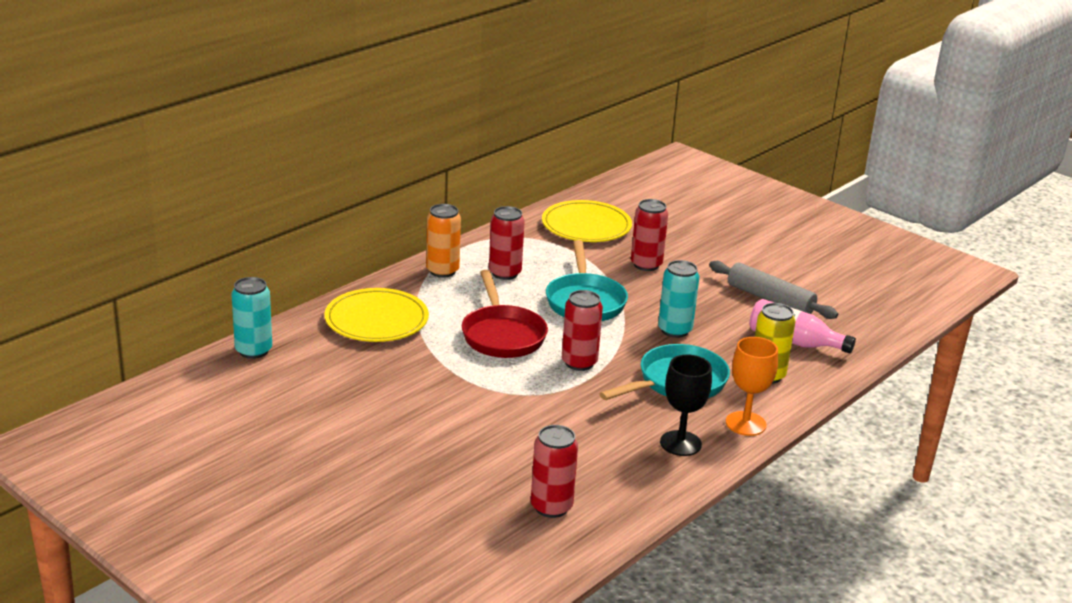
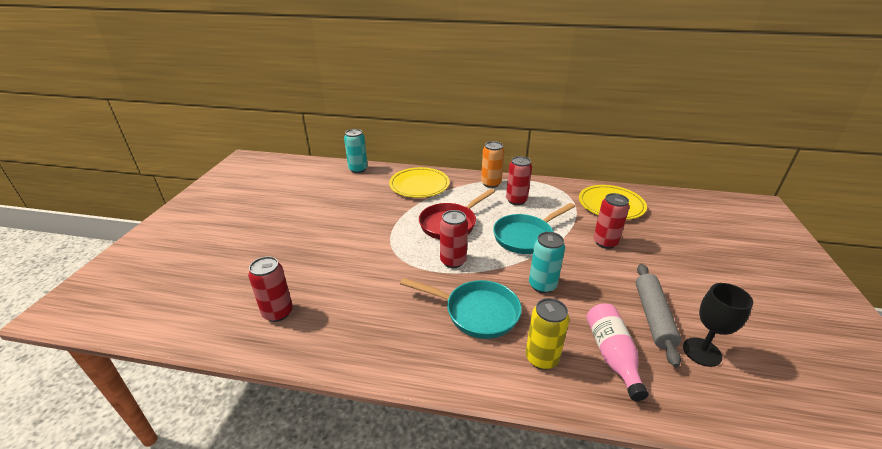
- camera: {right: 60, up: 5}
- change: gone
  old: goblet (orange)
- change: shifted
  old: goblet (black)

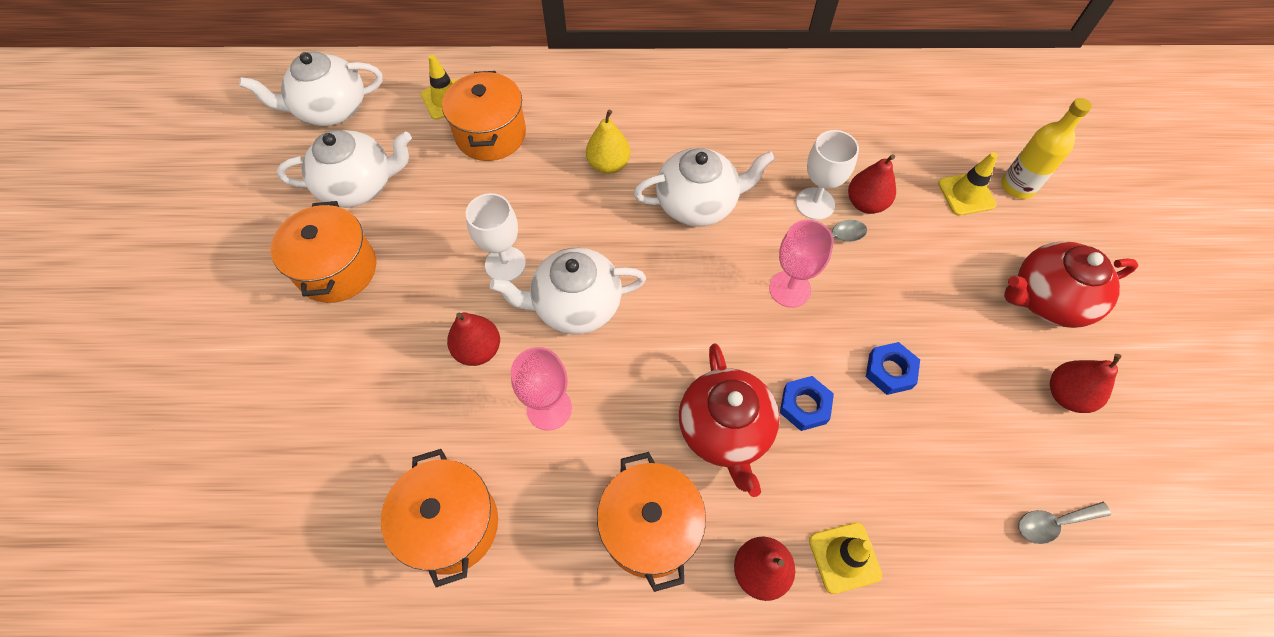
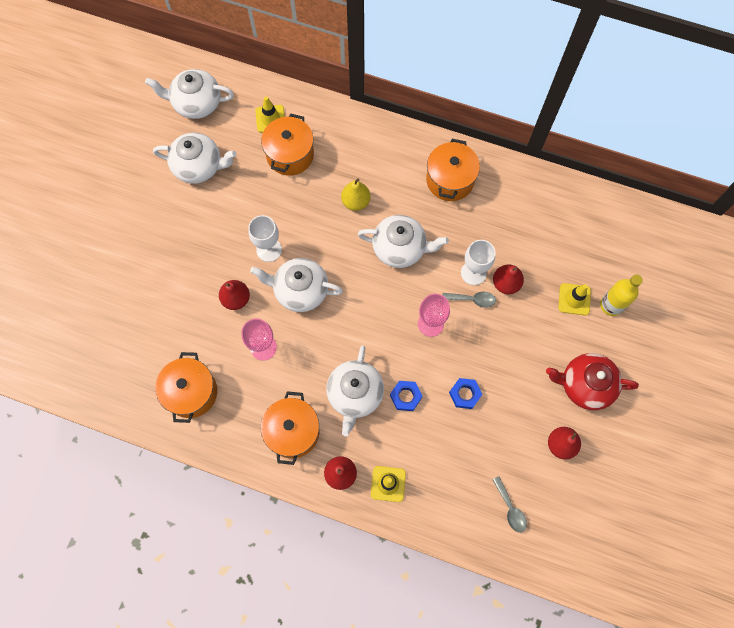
- camera: {right: 20, up: 10}
- change: shifted
  old: pot (orange) (no. 1 from left in the first image)
  new: pot (orange) (no. 4 from left)
- change: repainted
  old: teapot (red) (no. 1 from left)
  new: teapot (white) (no. 4 from left)
- change: rotated
  old: spoon (grey) (no. 2 from left)
  degrees: -120

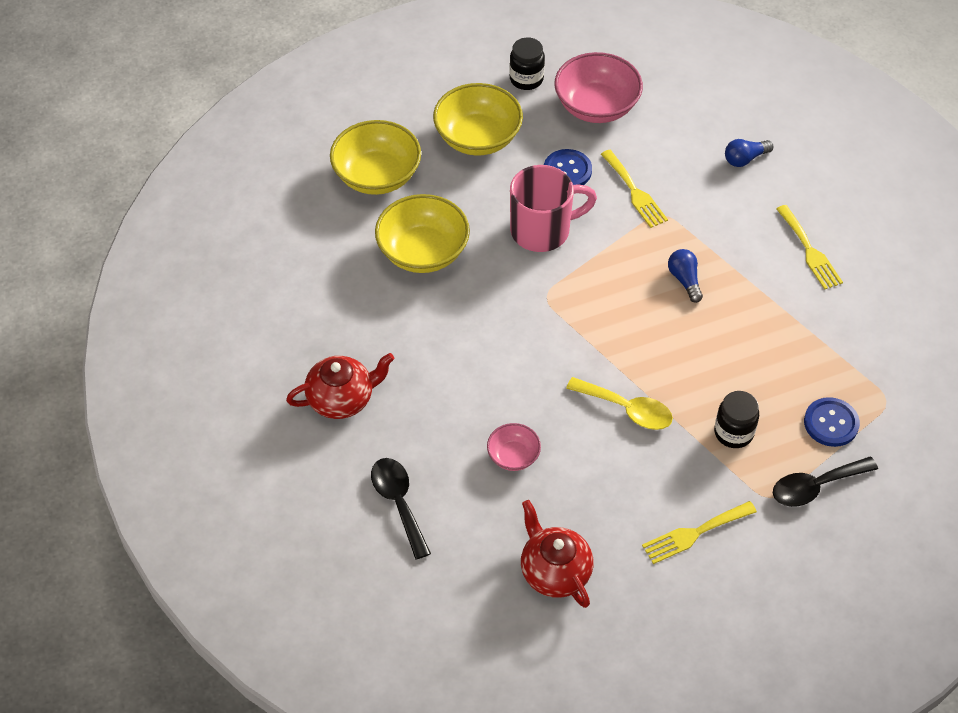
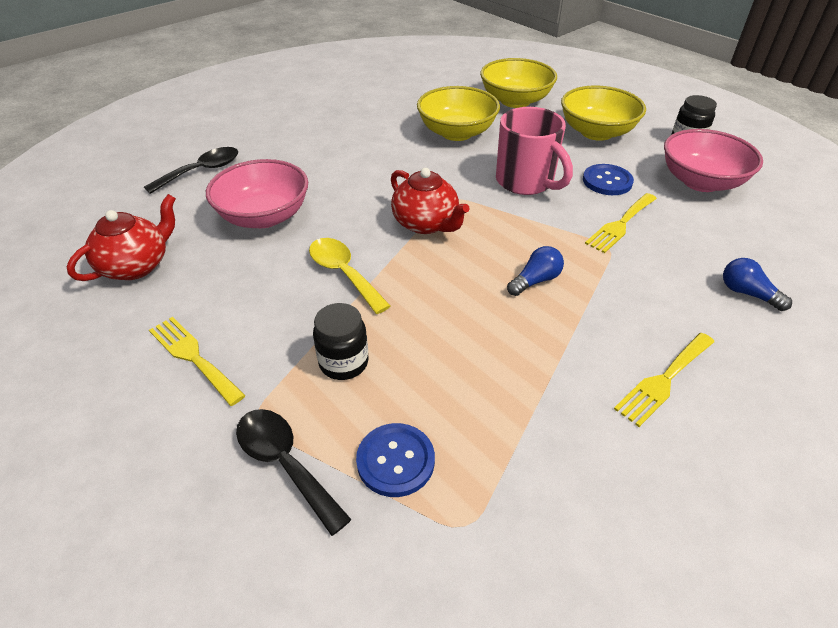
- camera: {right: 70, up: -10}
- change: shifted
  old: teapot (red) (no. 1 from left in the first image)
  new: teapot (red) (no. 2 from left)
- change: rotated
  old: spoon (yellow)
  degrees: 135
- change: scaled
  old: bowl (pink) (no. 1 from left)
  factor: 1.9

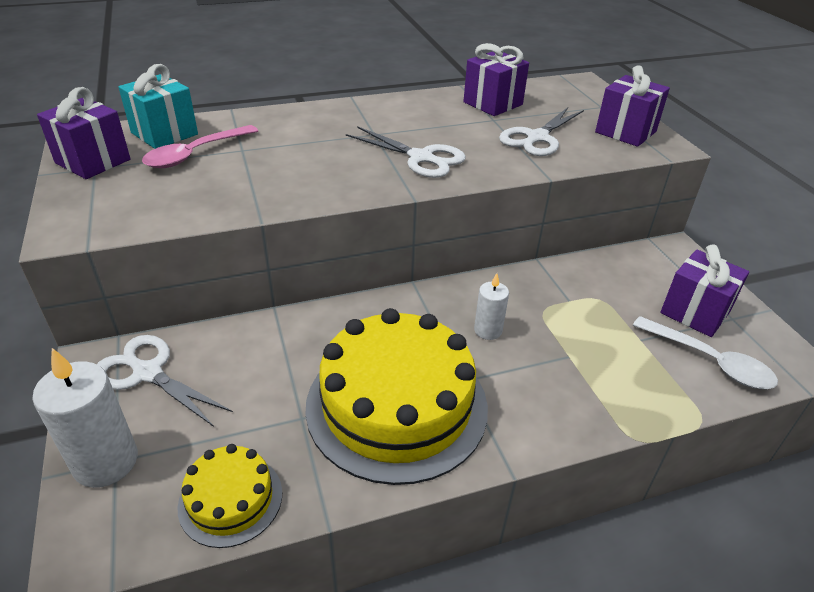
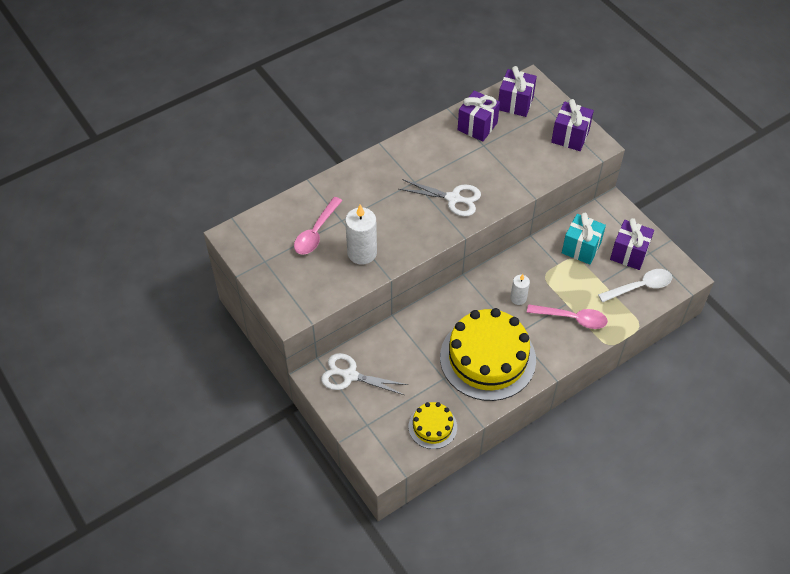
- camera: {right: -15, up: 15}
- change: gone
  old: scissors (white) (no. 3 from left)
- change: new
  new: spoon (pink) (no. 2 from left)
- change: shifted
  old: candle (white) (no. 1 from left)
- change: shifted
  old: gift (purple) (no. 1 from left in the first image)
  new: gift (purple) (no. 2 from left)
- change: shifted
  old: gift (turquoise)
- change: rotated
  old: spoon (white)
  degrees: -45

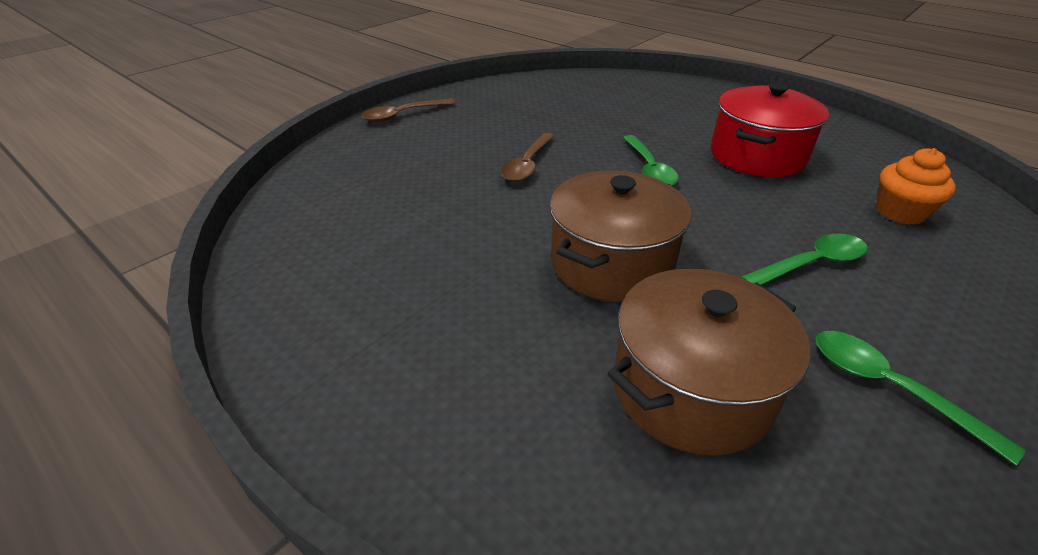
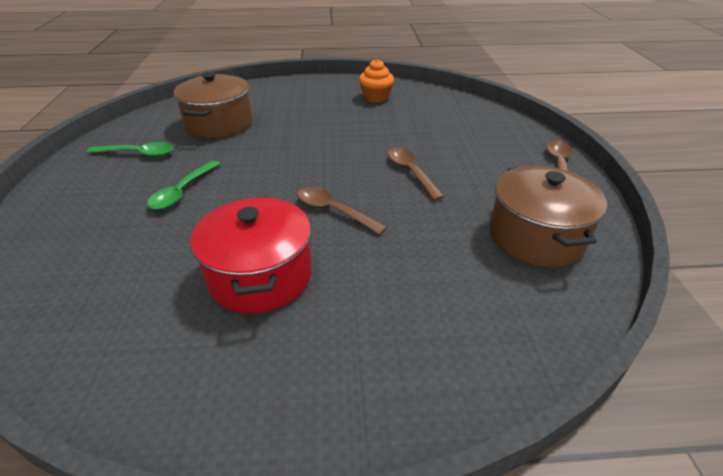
- camera: {right: 135, up: 0}
- change: shifted
  old: pot (brown) (no. 1 from left in the first image)
  new: pot (brown) (no. 2 from left)
- change: shifted
  old: cupcake (orange)
- change: repainted
  old: spoon (green) (no. 1 from left)
  new: spoon (brown) (no. 1 from left)

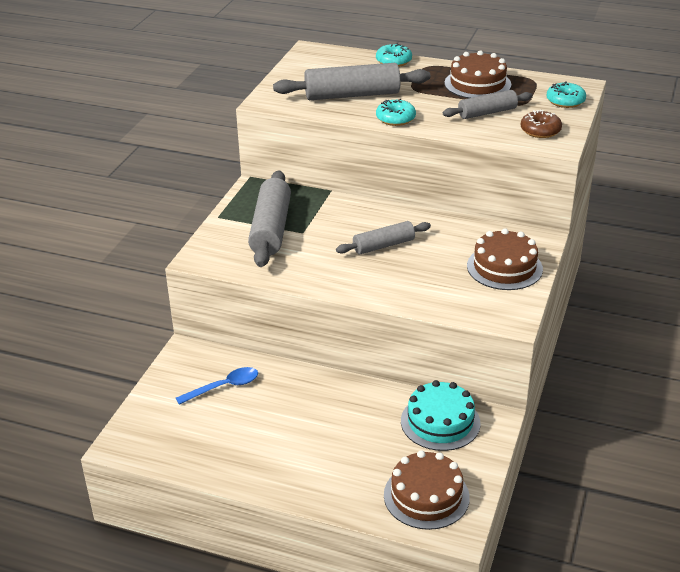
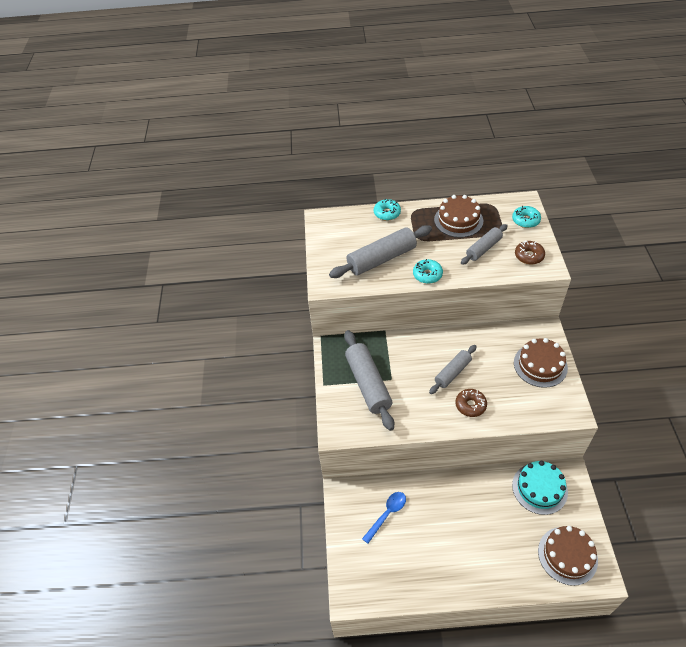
- camera: {right: -20, up: 15}
- change: new
  new: donut (brown) (no. 1 from left)

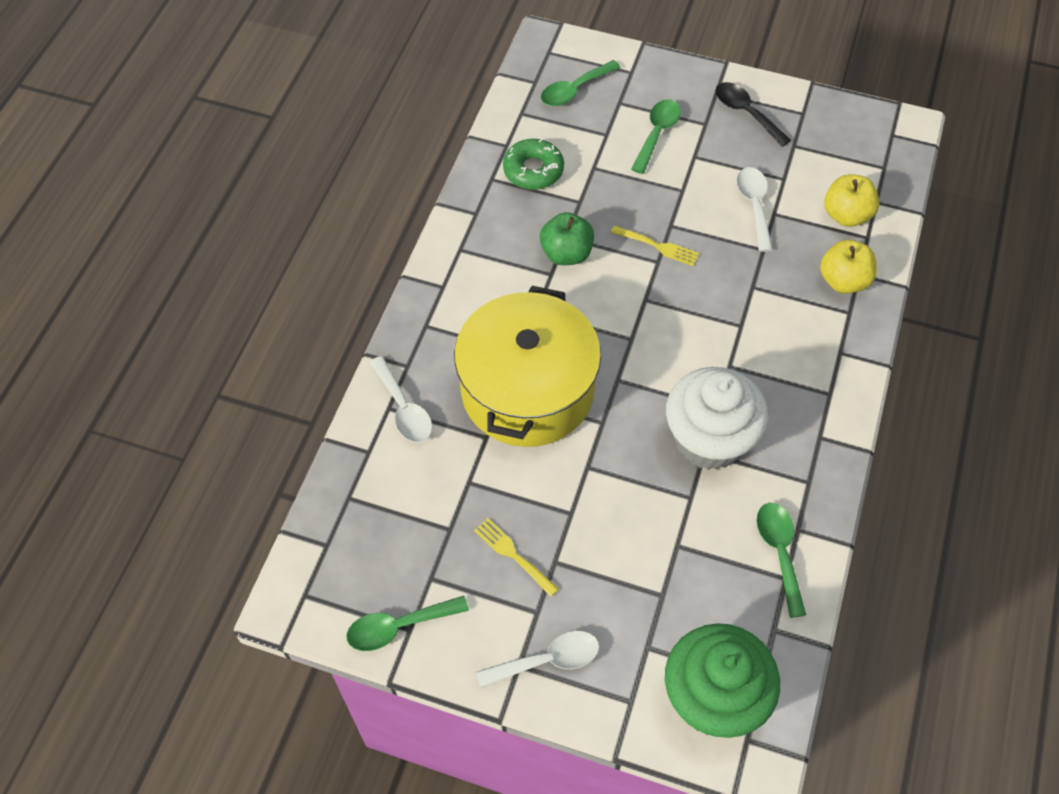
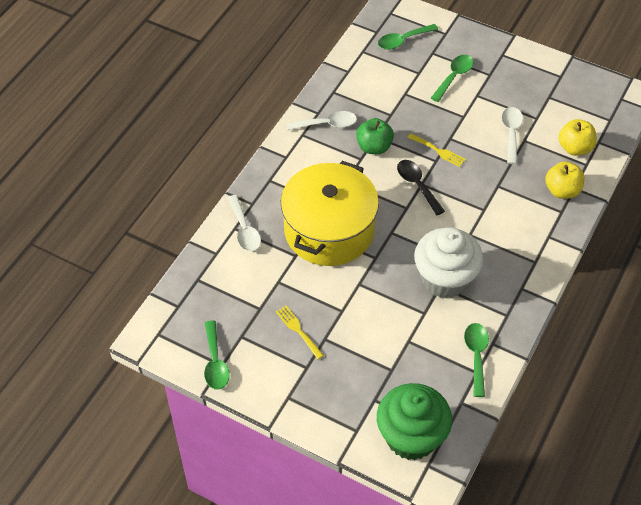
- camera: {right: 10, up: -5}
- change: gone
  old: donut (green)
- change: shifted
  old: spoon (white) (no. 2 from left)
- change: shifted
  old: spoon (black)
- change: rotated
  old: spoon (green) (no. 1 from left)
  degrees: -90

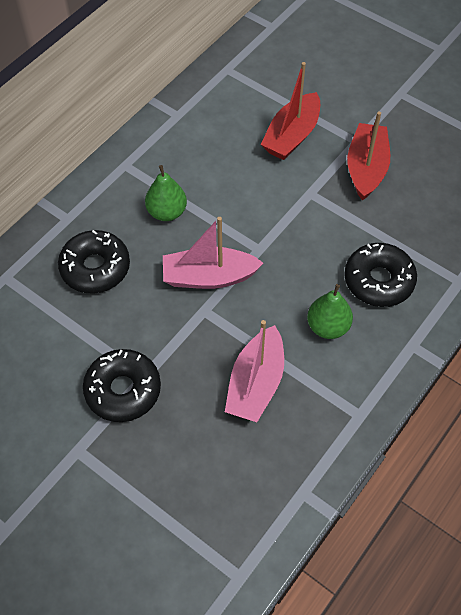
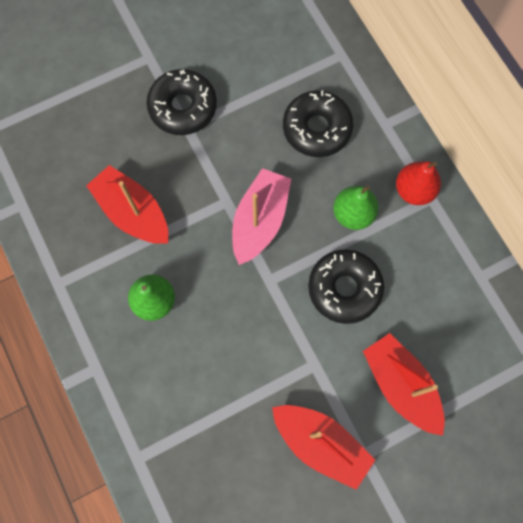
- camera: {right: 115, up: 15}
- change: new
  new: pear (red)
- change: shifted
  old: donut (black) (no. 3 from left)
- change: repainted
  old: boat (pink) (no. 2 from left)
  new: boat (red) (no. 1 from left)

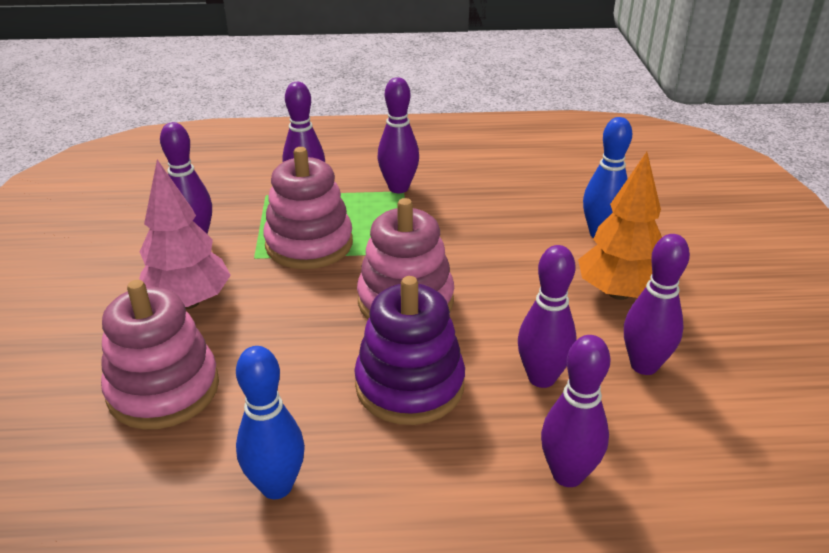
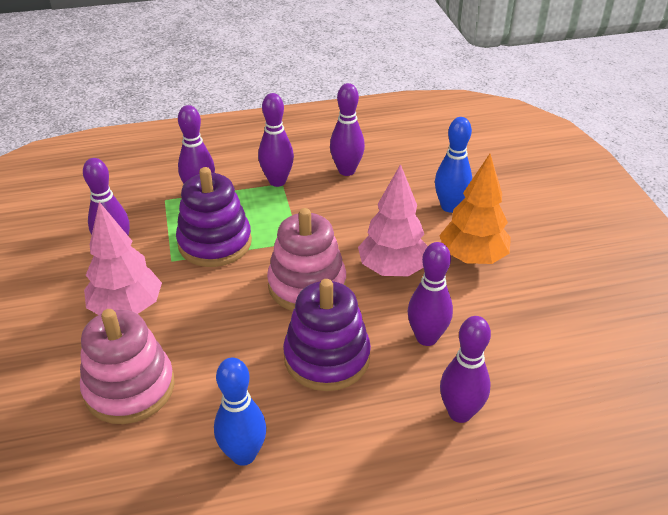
- camera: {right: -10, up: 5}
- change: new
  new: tree (pink) (no. 2 from left)
- change: shifted
  old: bowling pin (purple) (no. 6 from left in the first image)
  new: bowling pin (purple) (no. 4 from left)
- change: repainted
  old: stacking toy (pink) (no. 2 from left)
  new: stacking toy (purple) (no. 1 from left)

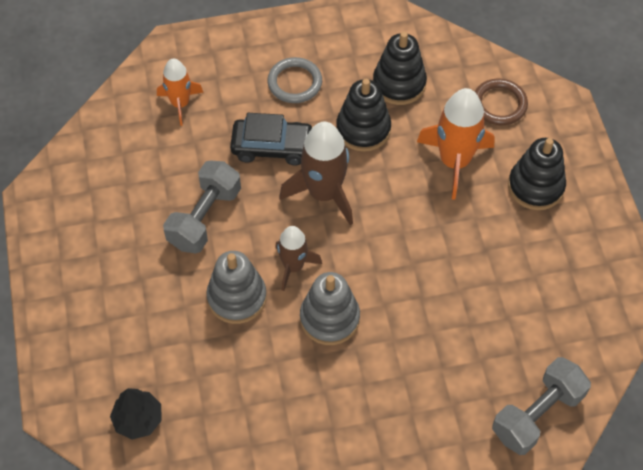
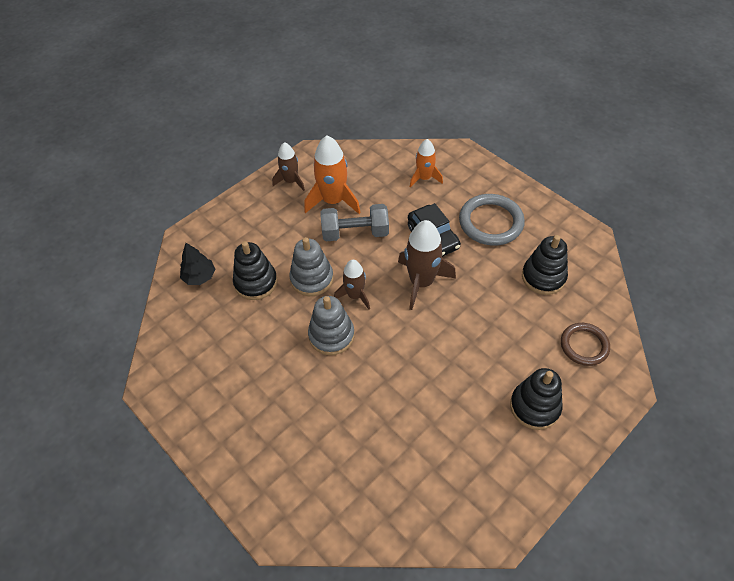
- camera: {right: 60, up: -5}
- change: gone
  old: dumbbell (grey) (no. 2 from left)
- change: new
  new: rocket (brown) (no. 1 from left)
- change: shifted
  old: stacking toy (black) (no. 1 from left)
- change: shifted
  old: rocket (orange) (no. 2 from left in the first image)
  new: rocket (orange) (no. 1 from left)
- change: scaled
  old: ring (grey)
  factor: 1.53

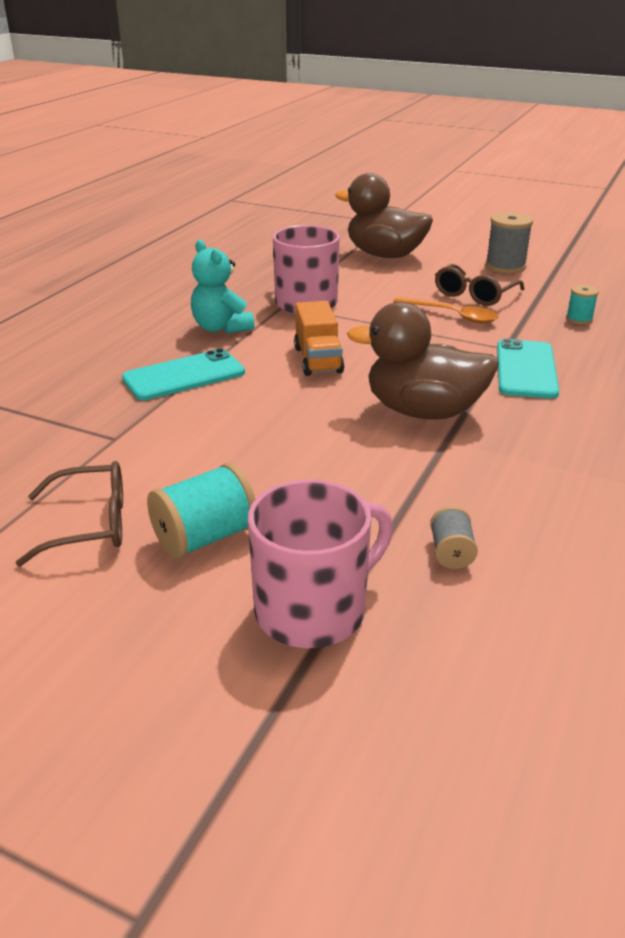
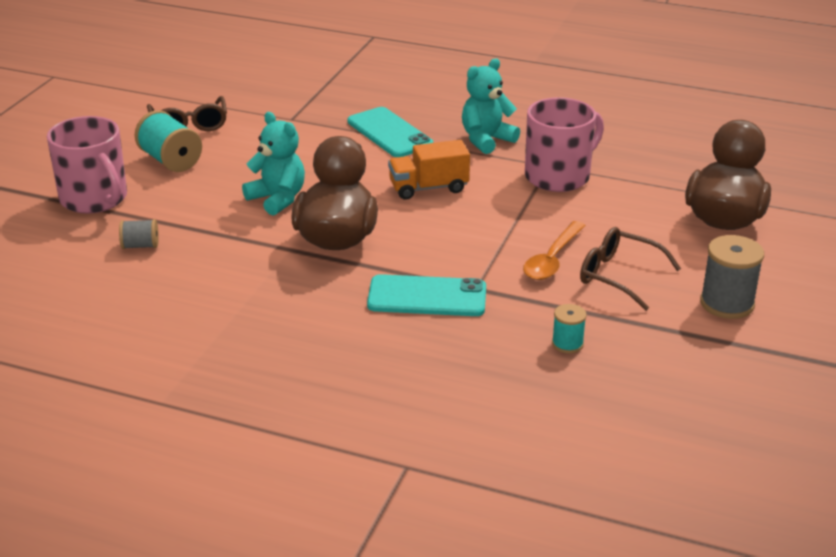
- camera: {right: 85, up: 0}
- change: new
  new: teddy bear (turquoise) (no. 1 from left)

